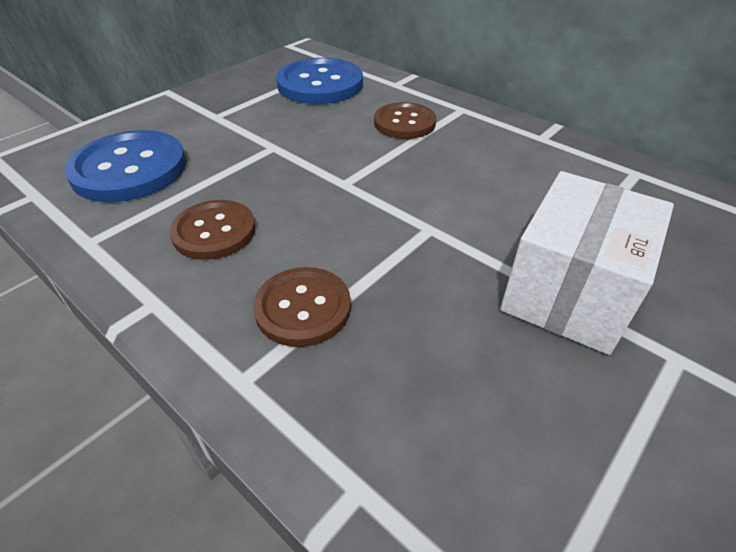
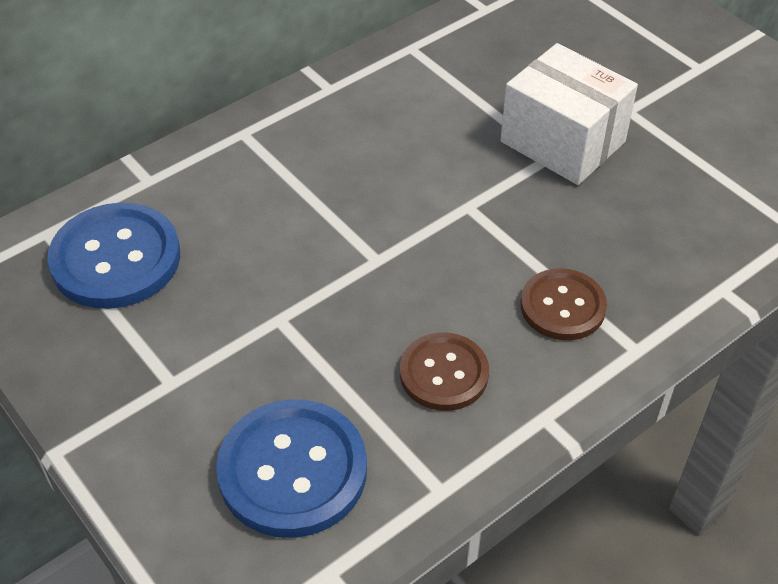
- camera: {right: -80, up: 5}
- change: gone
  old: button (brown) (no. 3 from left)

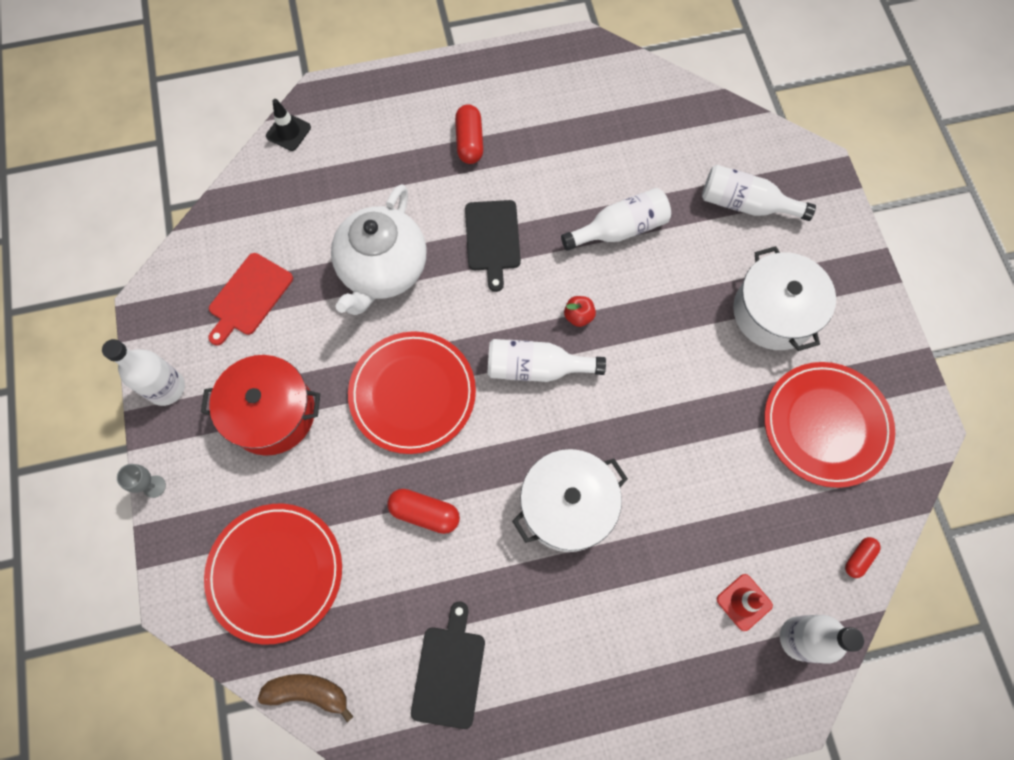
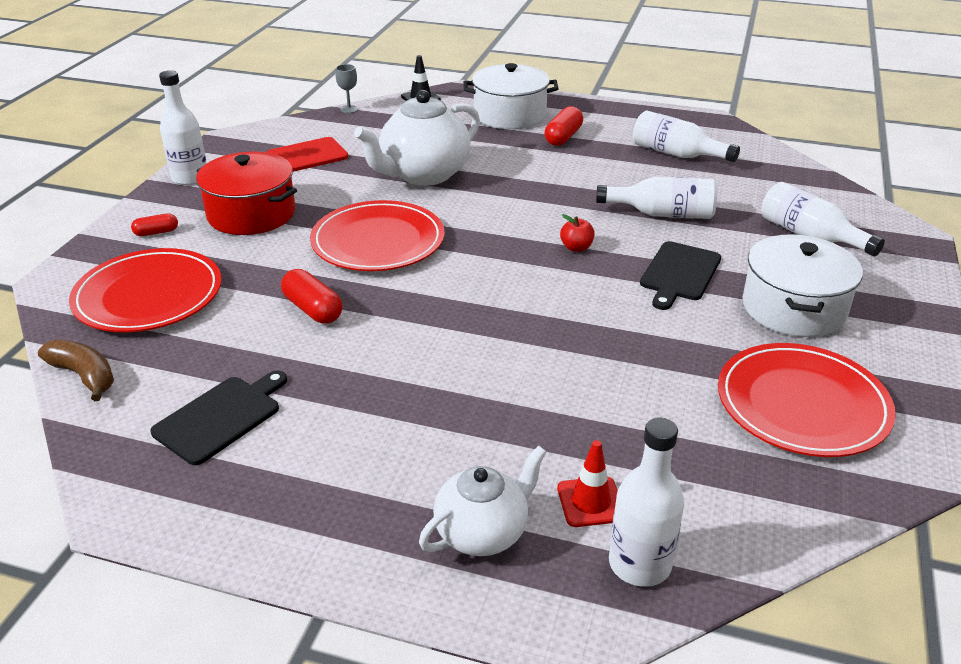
- camera: {right: 30, up: -35}
- change: new
  new: teapot (white) (no. 2 from left)
- change: shifted
  old: goblet (grey)
- change: shifted
  old: cutting board (black) (no. 2 from left)
- change: shifted
  old: bottle (white) (no. 2 from left in the first image)
  new: bottle (white) (no. 4 from left)
- change: shifted
  old: pot (white) (no. 1 from left)
- change: shifted
  old: capsule (red) (no. 3 from left in the first image)
  new: capsule (red) (no. 1 from left)

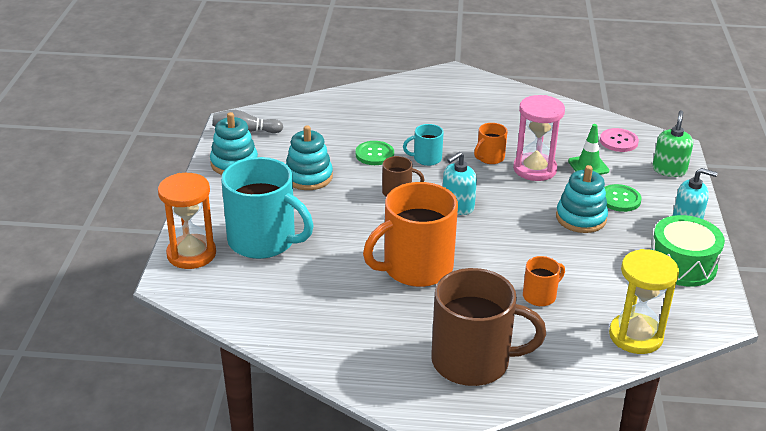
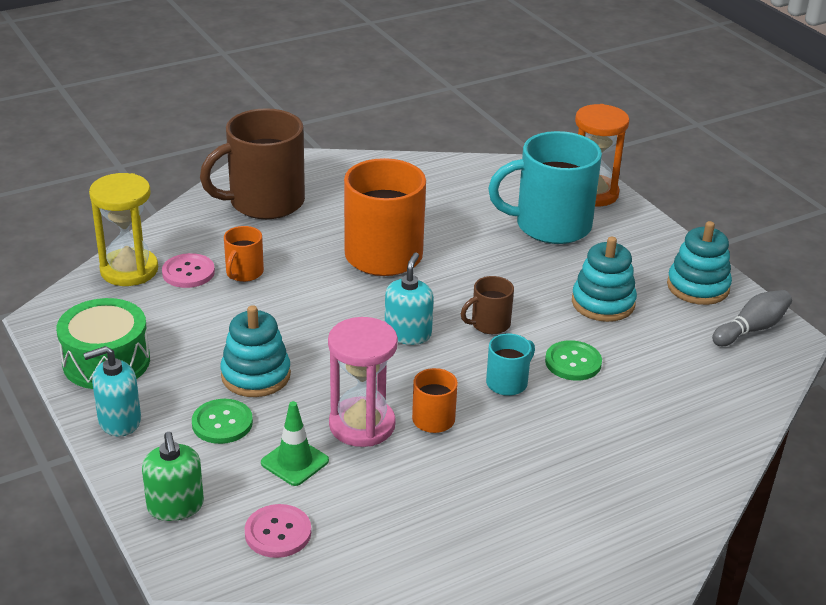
- camera: {right: 145, up: 0}
- change: new
  new: button (pink) (no. 1 from left)

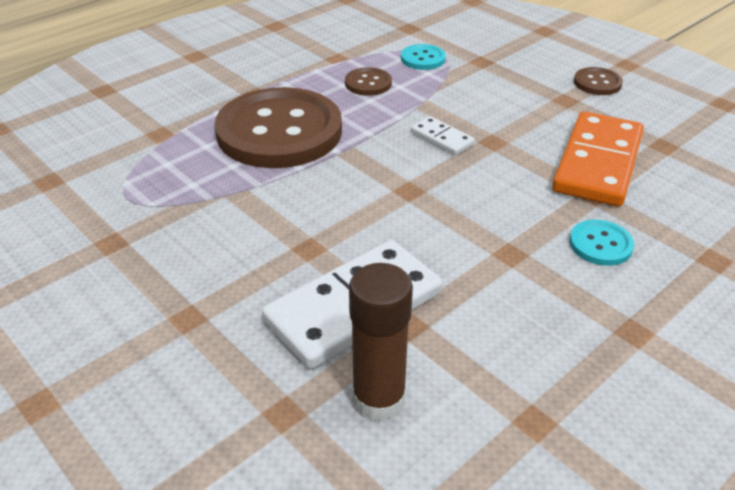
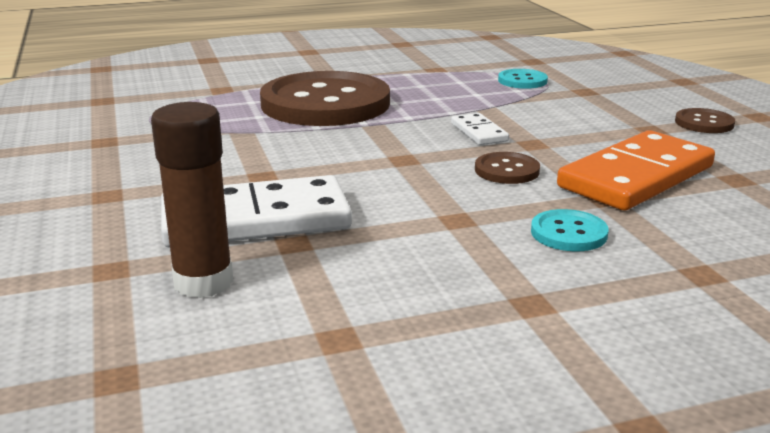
- camera: {right: 25, up: -15}
- change: shifted
  old: button (brown) (no. 2 from left)

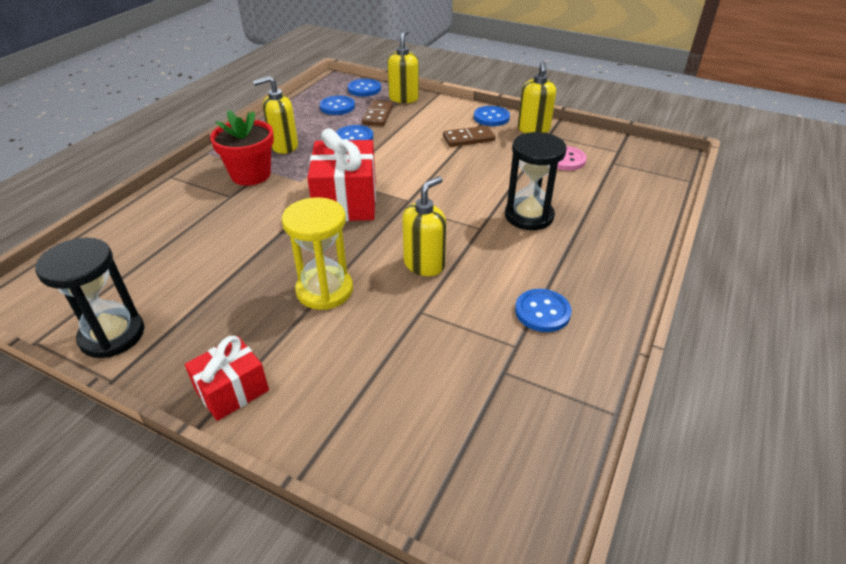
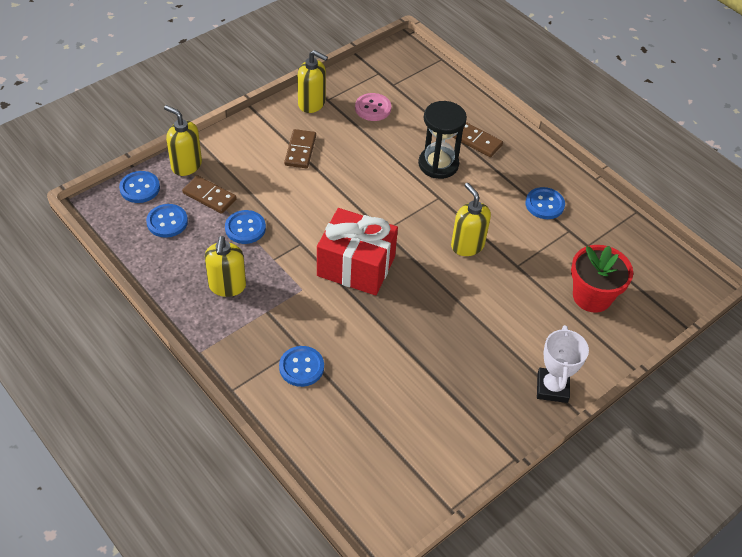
- camera: {right: -70, up: 10}
- change: gone
  old: hourglass (black) (no. 1 from left)
- change: gone
  old: hourglass (yellow)
- change: new
  new: domino (brown) (no. 3 from left)
- change: shifted
  old: flower pot (red)
- change: shifted
  old: button (blue) (no. 4 from left)
- change: swapped
  old: gift (red) (no. 1 from left)
  new: trophy (white)

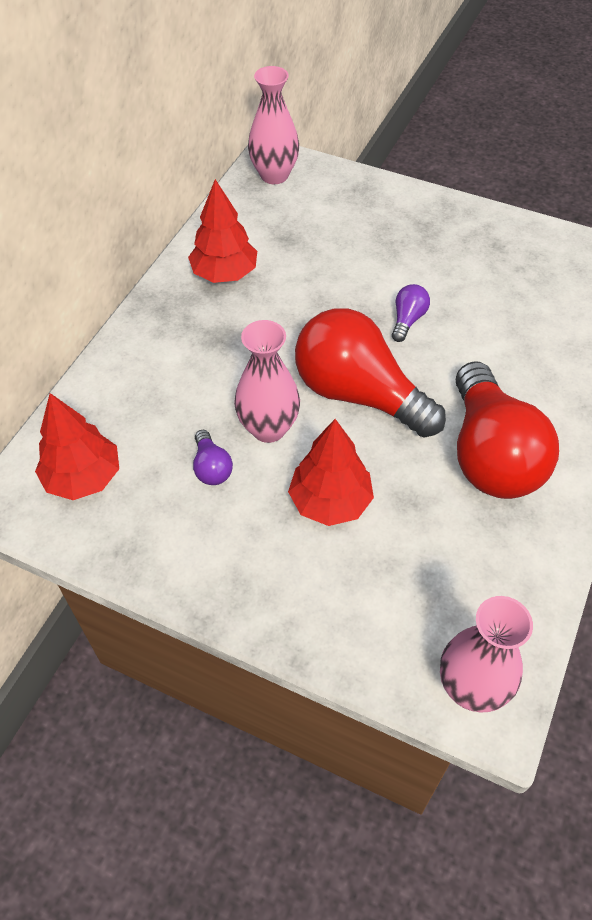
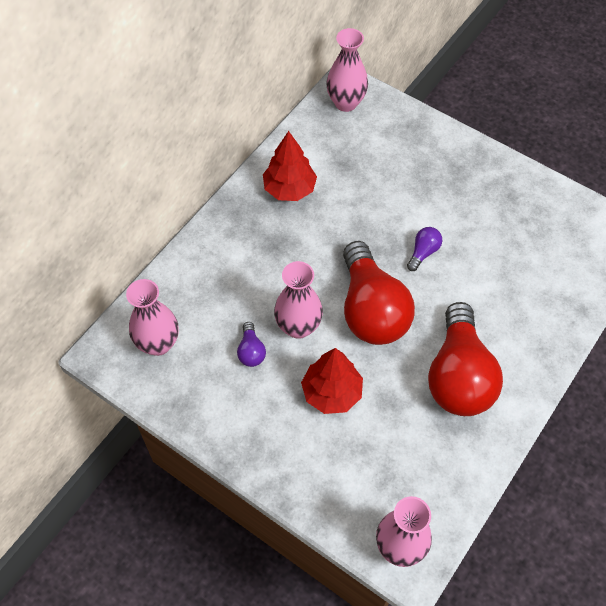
- camera: {right: 10, up: 5}
- change: swapped
  old: tree (red) (no. 1 from left)
  new: vase (pink) (no. 1 from left)
- change: rotated
  old: light bulb (red) (no. 1 from left)
  degrees: -150

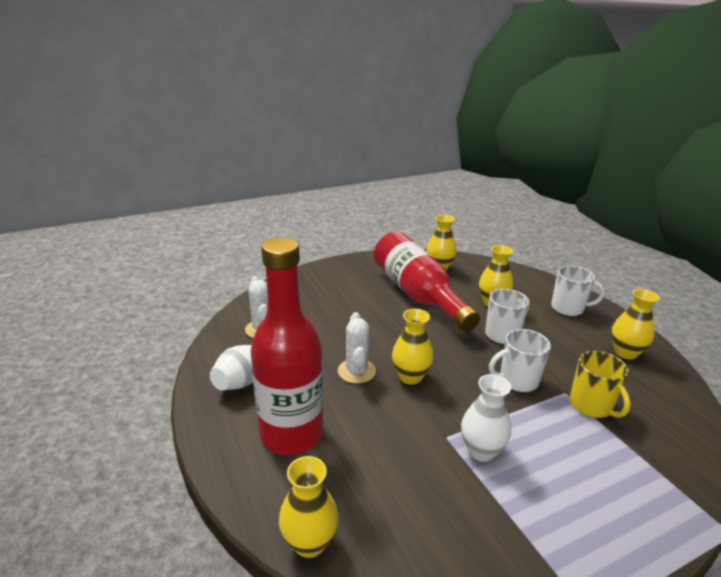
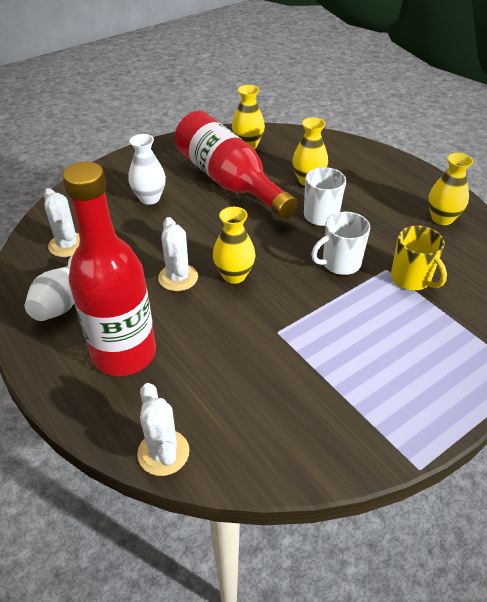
- camera: {right: -10, up: 15}
- change: gone
  old: mug (white) (no. 3 from left)
- change: shifted
  old: vase (white) (no. 2 from left)
- change: swapped
  old: vase (yellow) (no. 1 from left)
  new: cactus (white) (no. 2 from left)

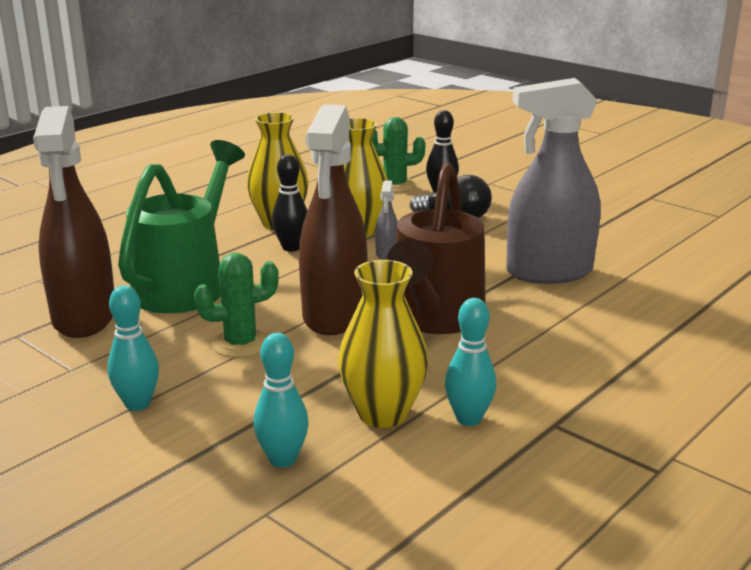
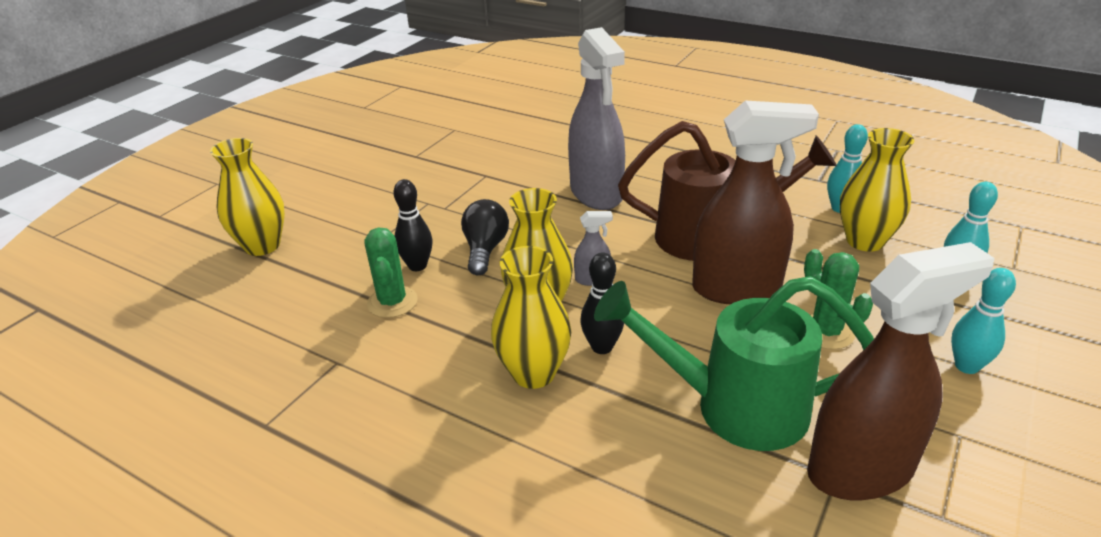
- camera: {right: -100, up: 10}
- change: new
  new: vase (yellow) (no. 1 from left)

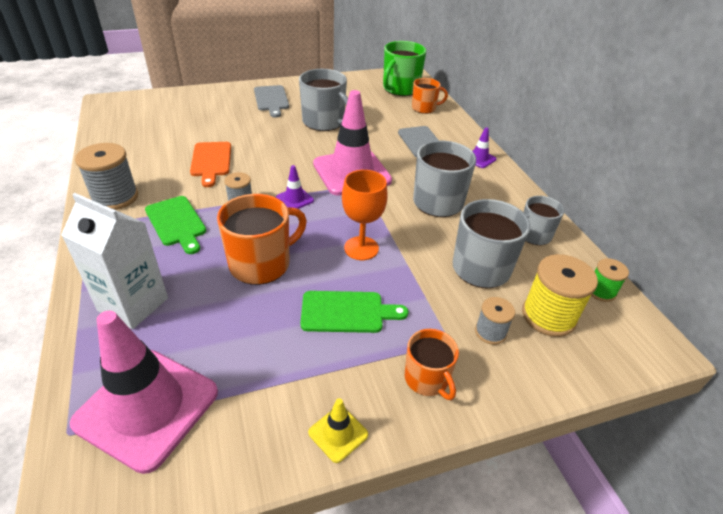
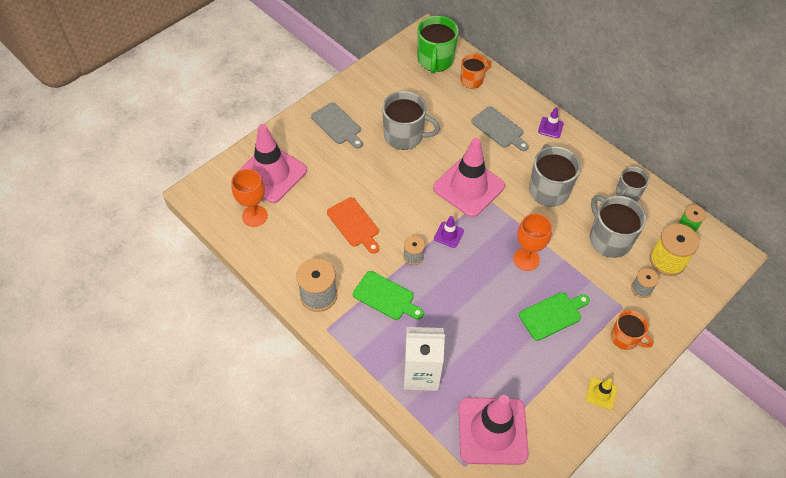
- camera: {right: -25, up: 15}
- change: gone
  old: mug (orange) (no. 1 from left)
- change: new
  new: goblet (orange) (no. 1 from left)
- change: new
  new: traffic cone (pink) (no. 1 from left)

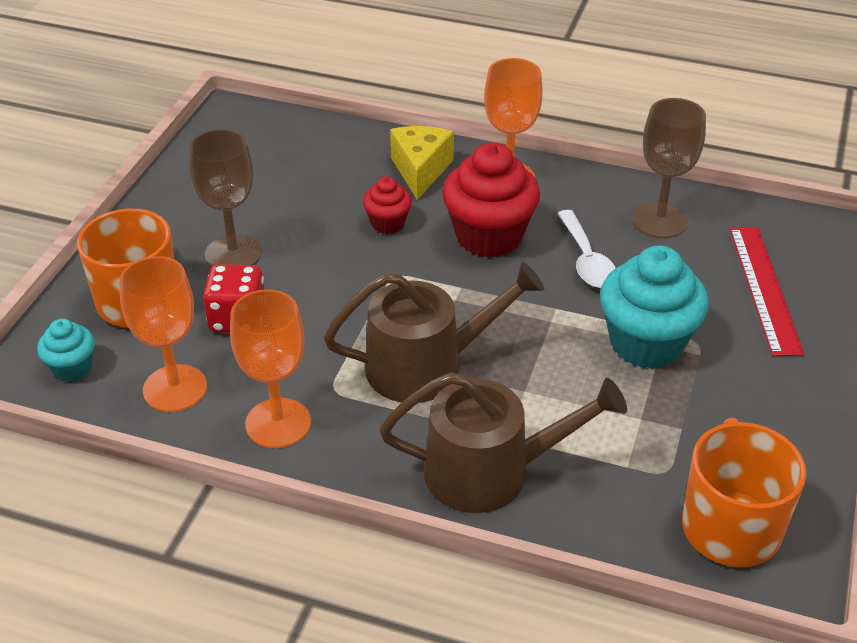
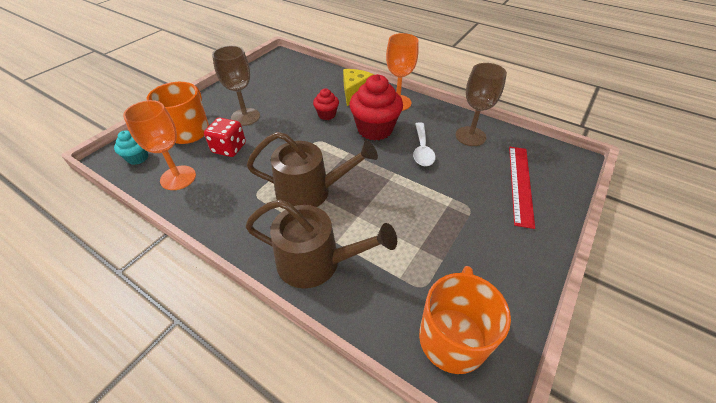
- camera: {right: 15, up: 5}
- change: gone
  old: goblet (orange) (no. 2 from left)
- change: gone
  old: cupcake (turquoise) (no. 2 from left)

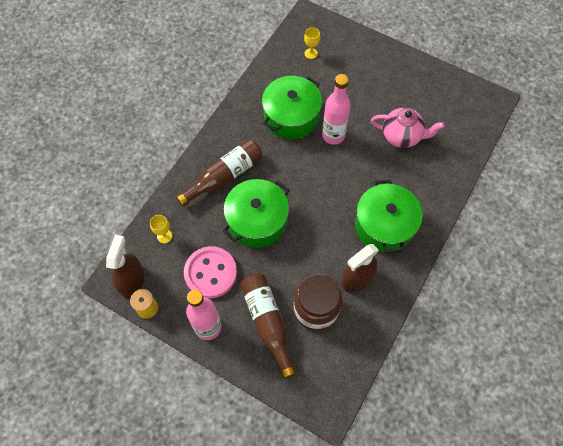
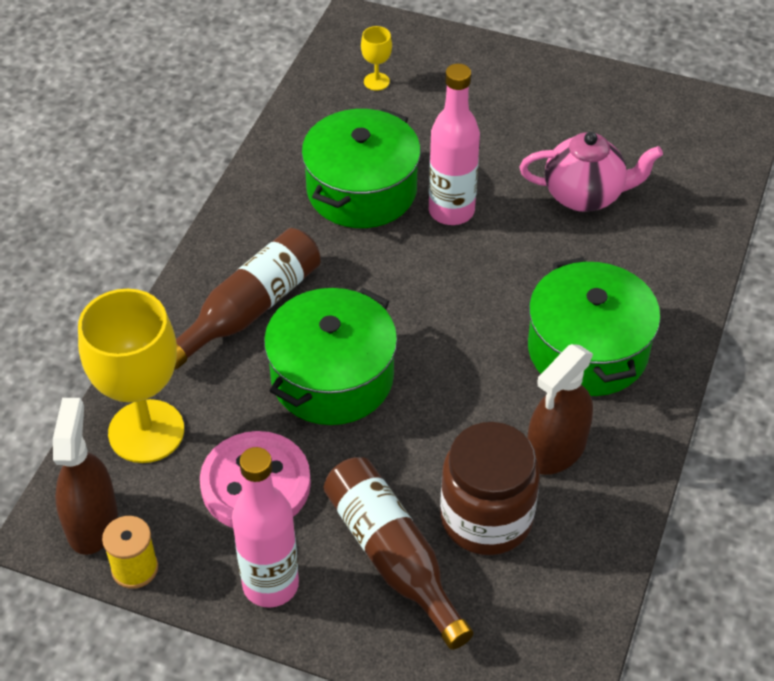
- camera: {right: -10, up: -15}
- change: scaled
  old: goblet (yellow) (no. 1 from left)
  factor: 2.38

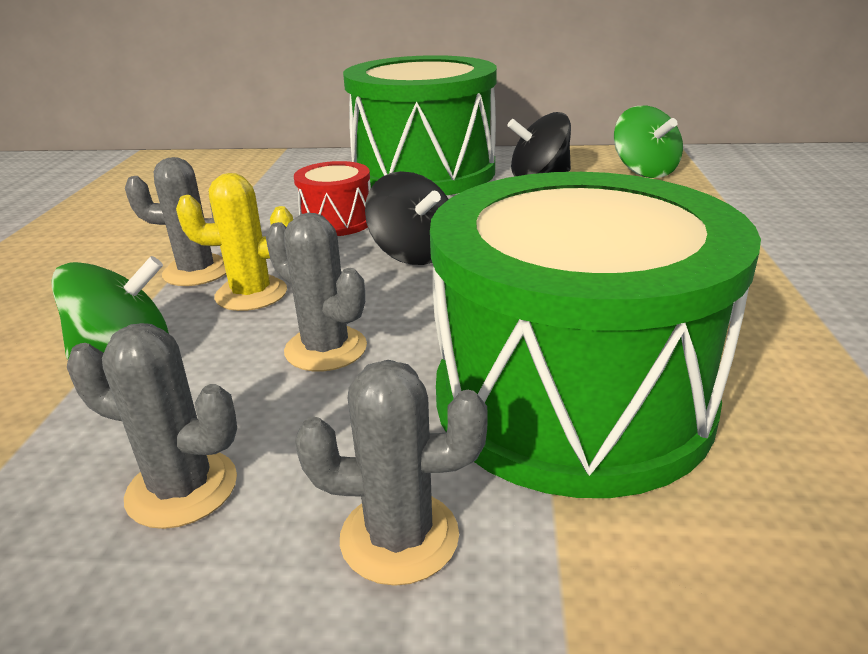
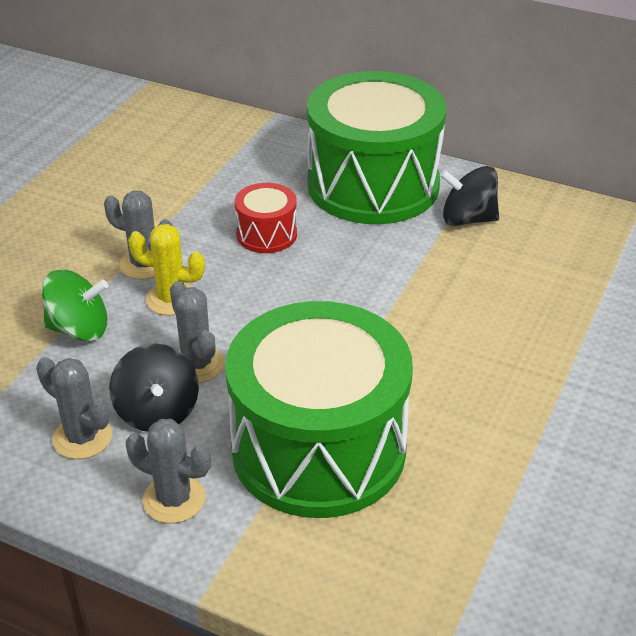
- camera: {right: 20, up: 10}
- change: gone
  old: spinning top (green) (no. 2 from left)
- change: shifted
  old: spinning top (black) (no. 1 from left)

